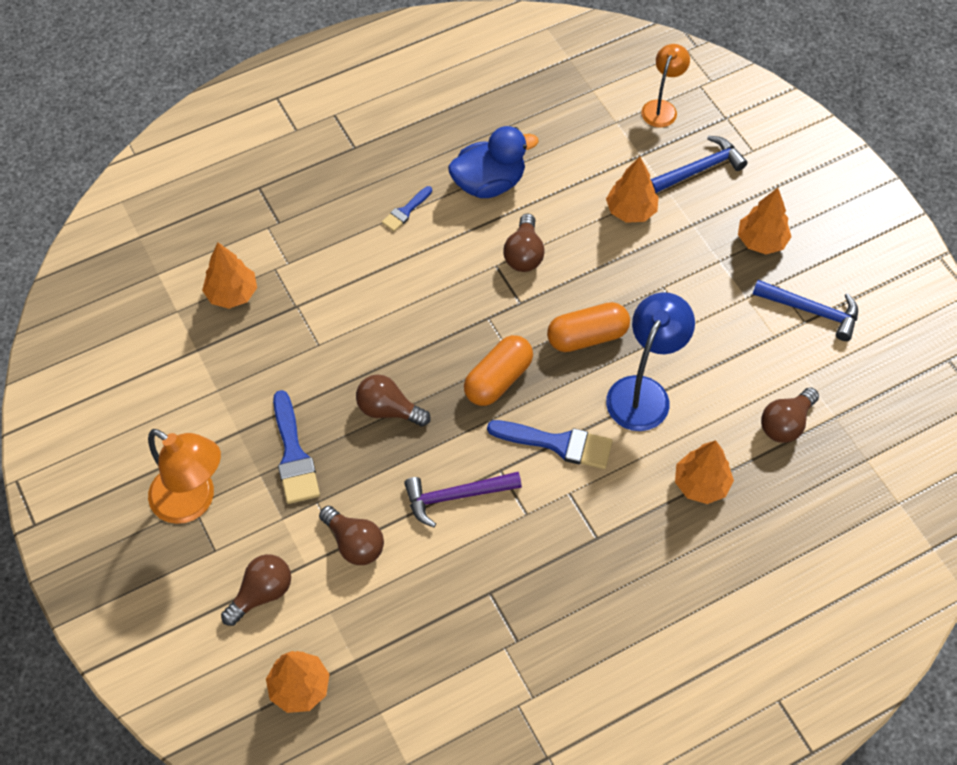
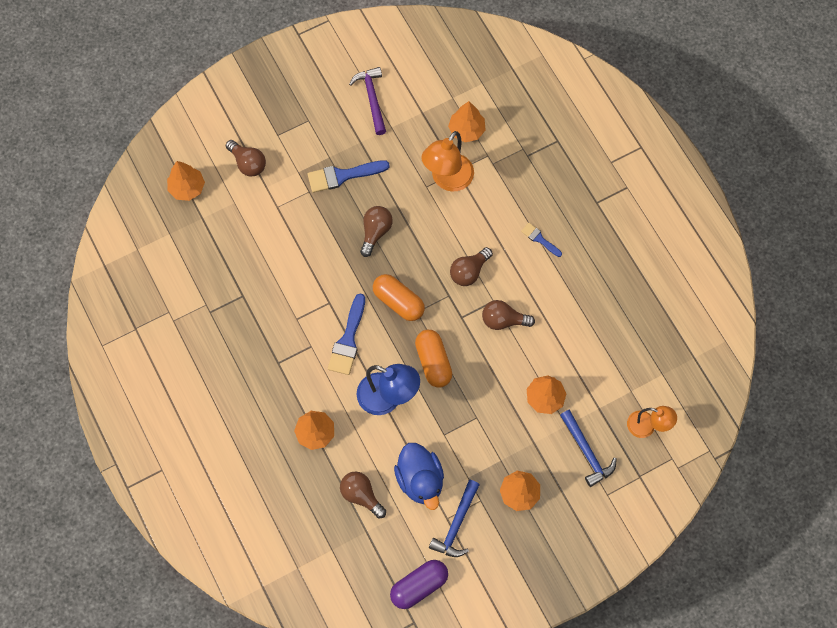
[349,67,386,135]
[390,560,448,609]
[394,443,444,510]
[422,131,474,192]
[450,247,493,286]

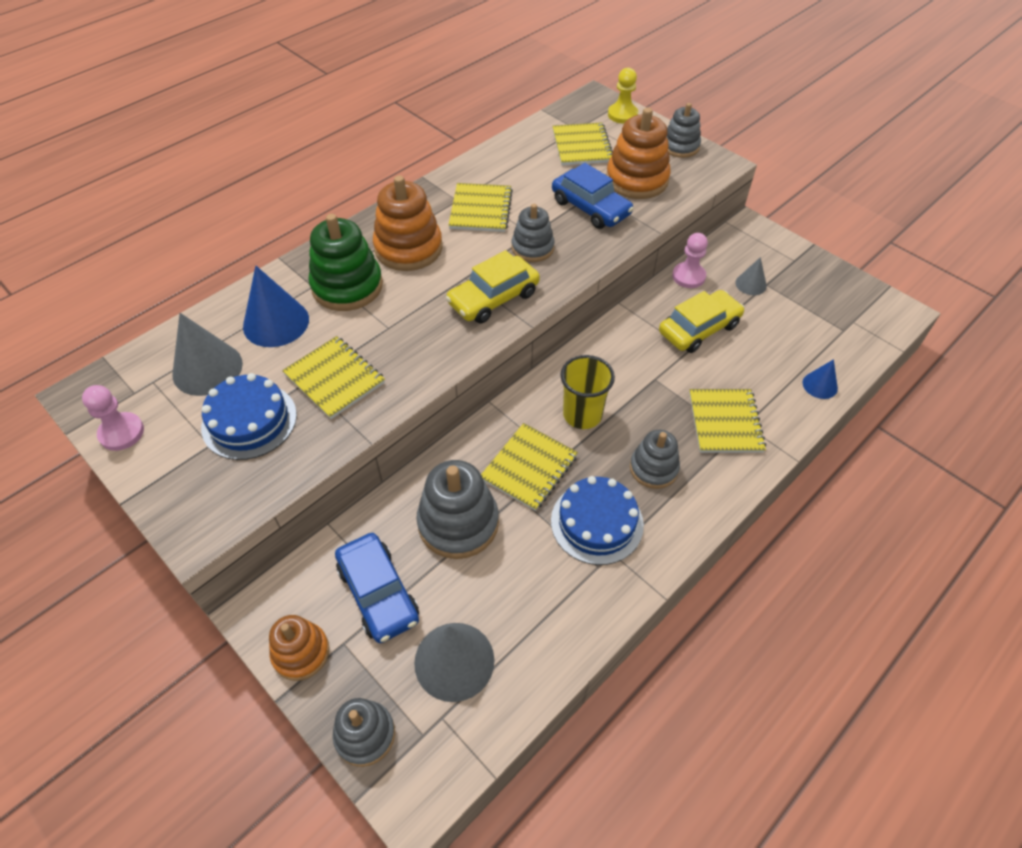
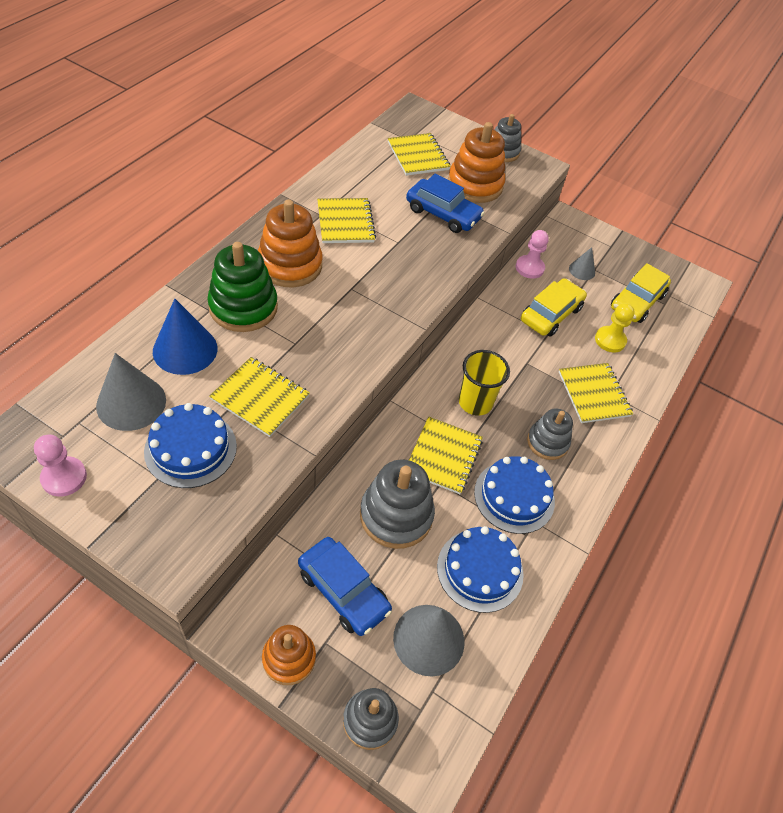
[437,526,524,613]
[595,303,635,352]
[611,263,671,323]
[511,204,555,262] (first image)
[803,359,838,399] (first image)

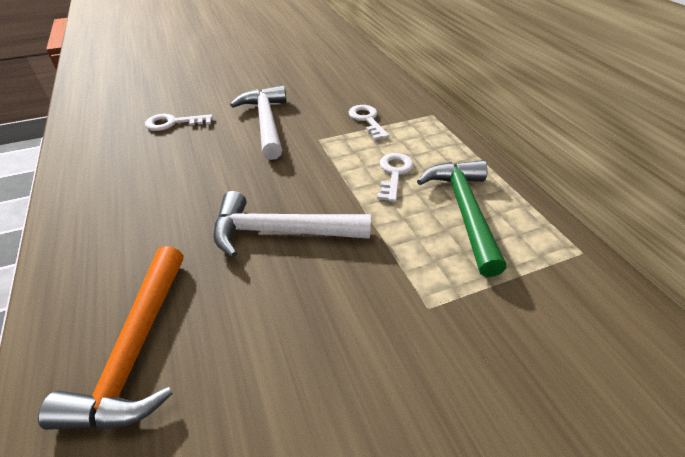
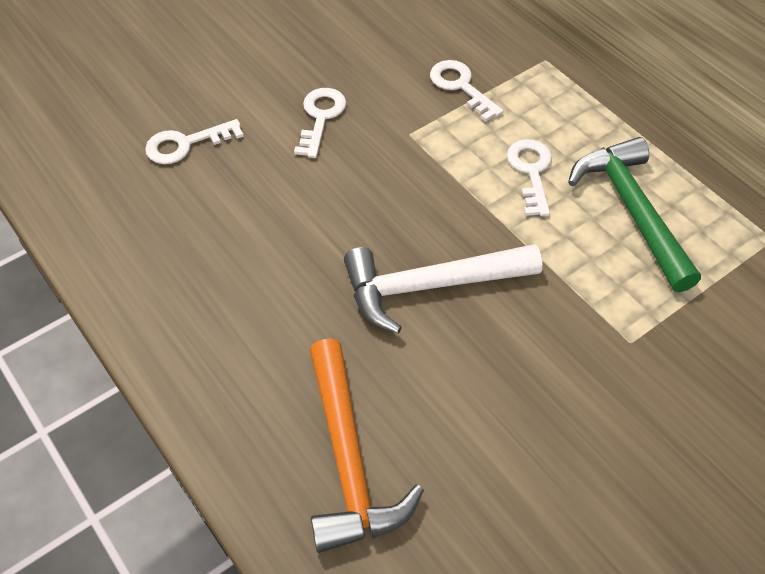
[294,88,346,158]

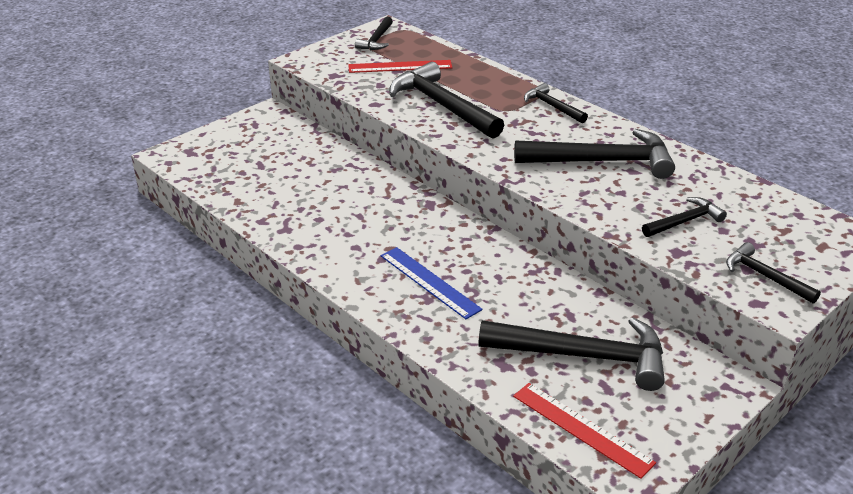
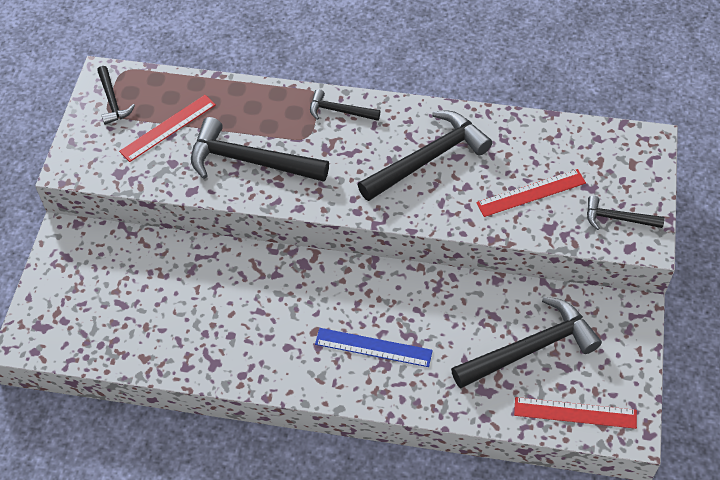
[476,169,586,217]

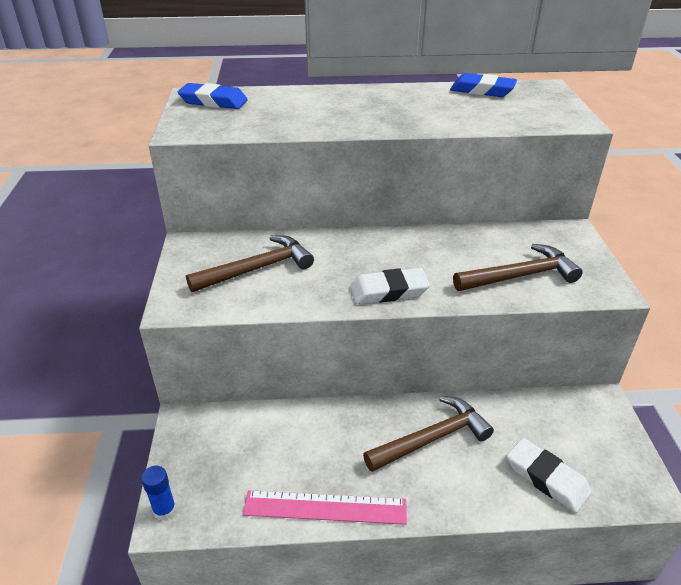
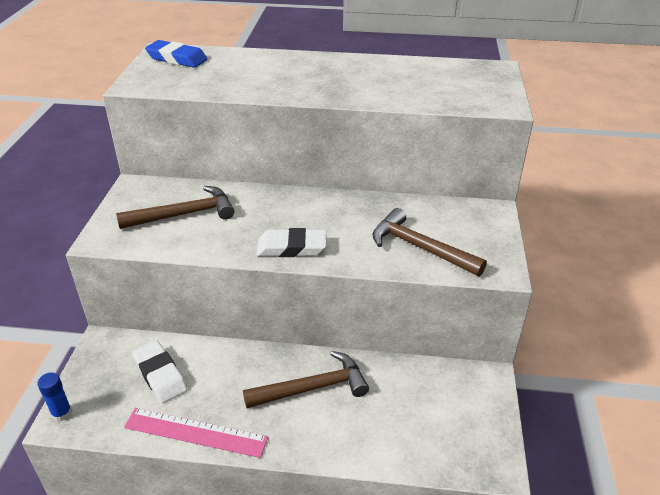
[132,340,188,403]
[372,208,487,277]
[450,73,517,97] (first image)

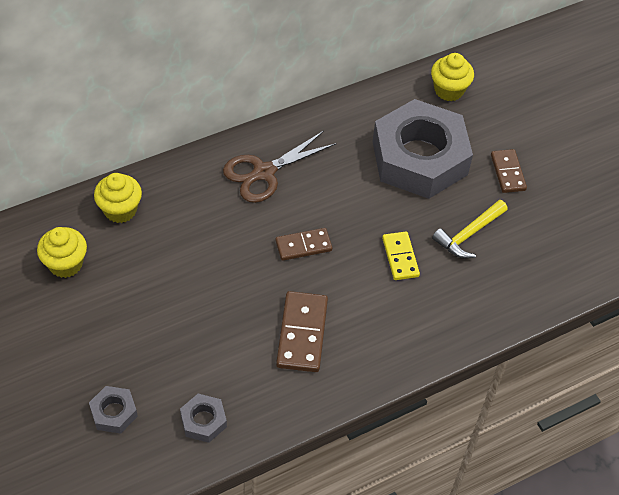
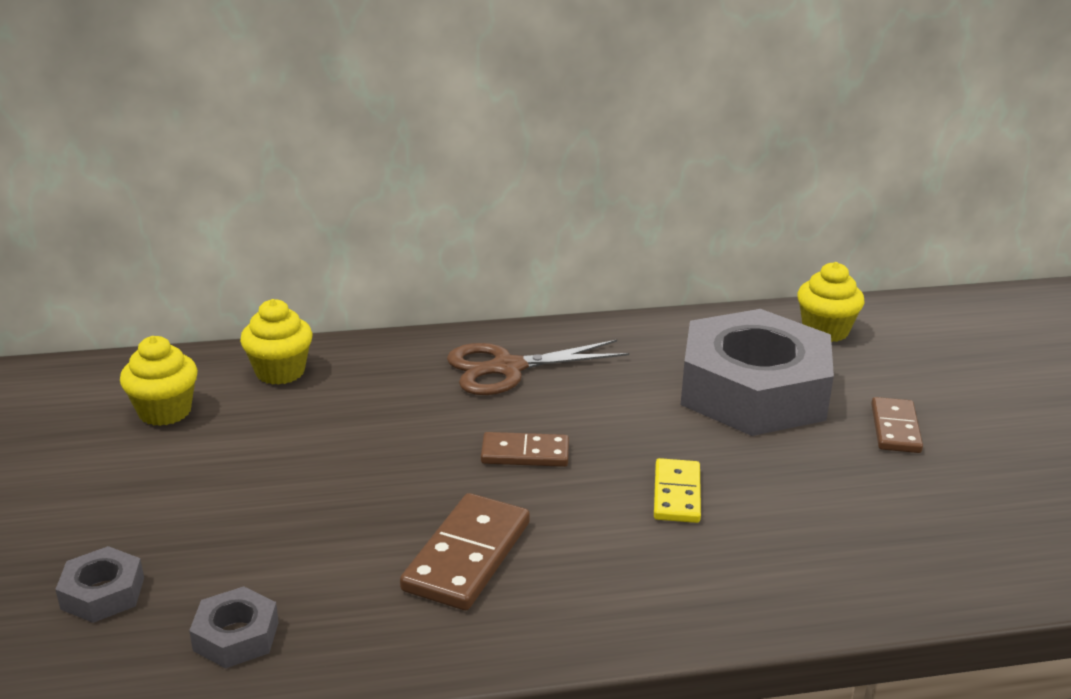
[432,200,508,259] (first image)

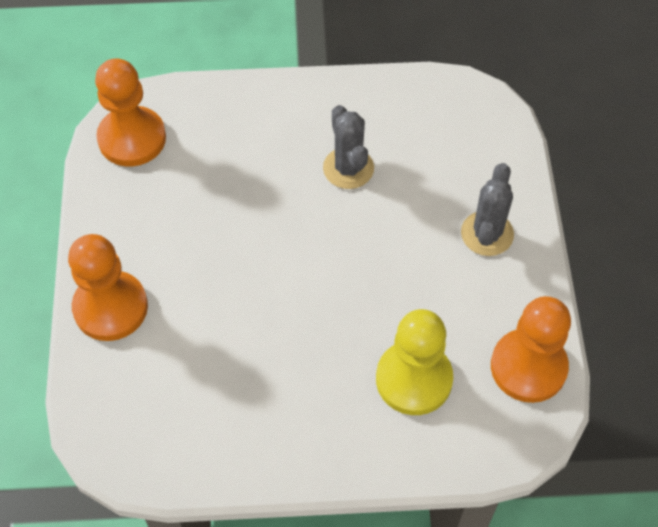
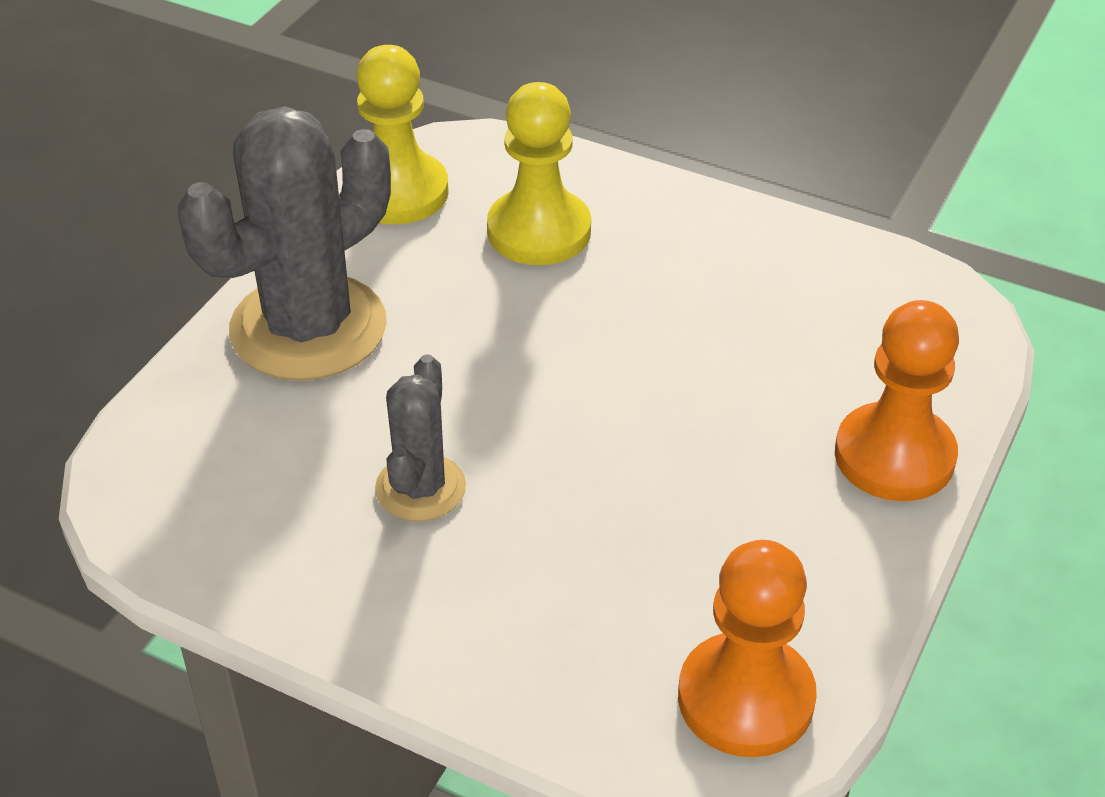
[178,106,391,381]
[356,45,448,224]

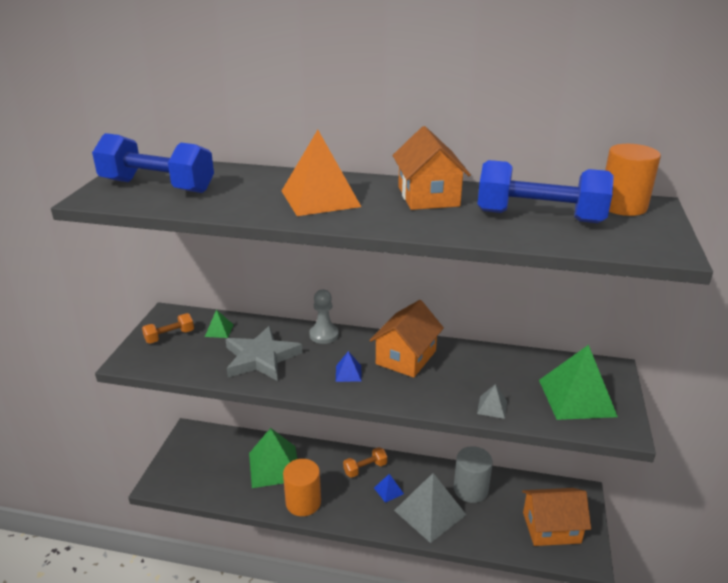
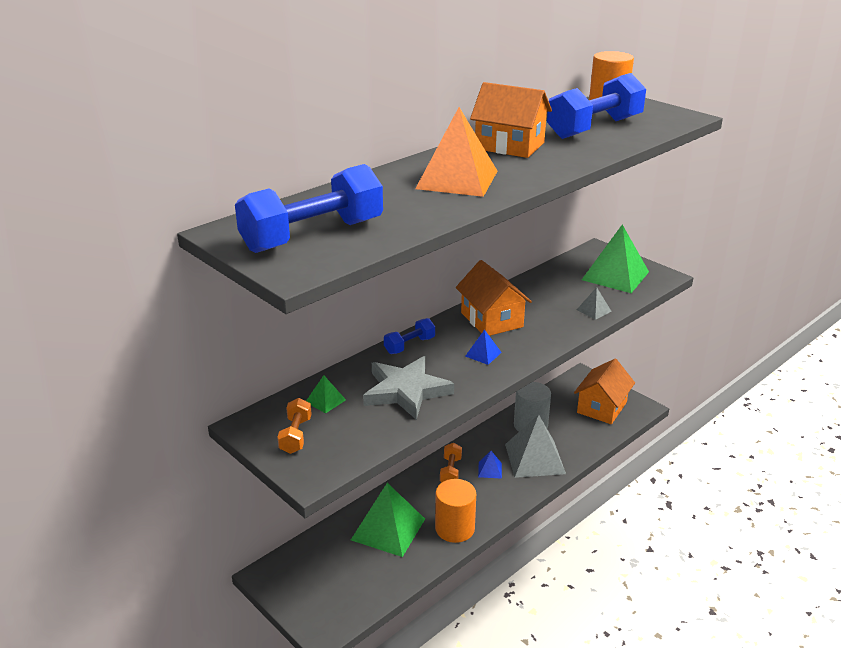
[384,318,435,354]

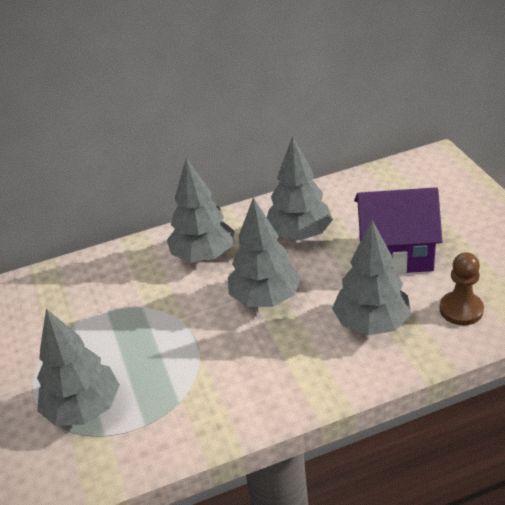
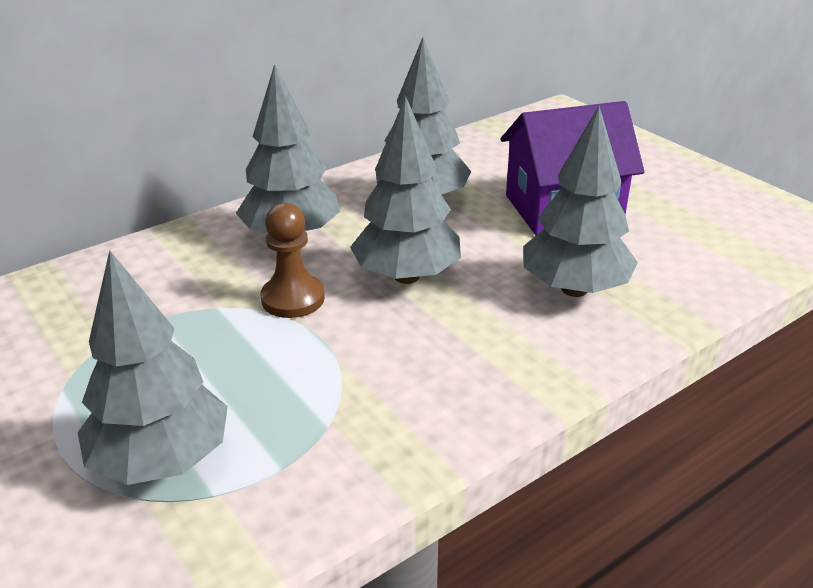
[261,203,325,318]

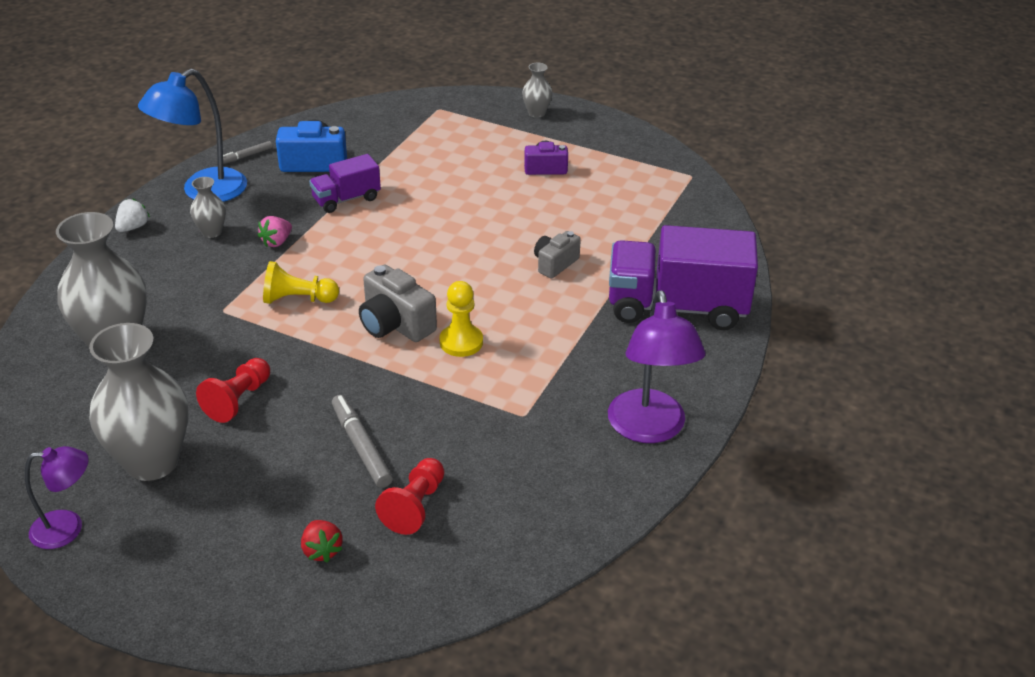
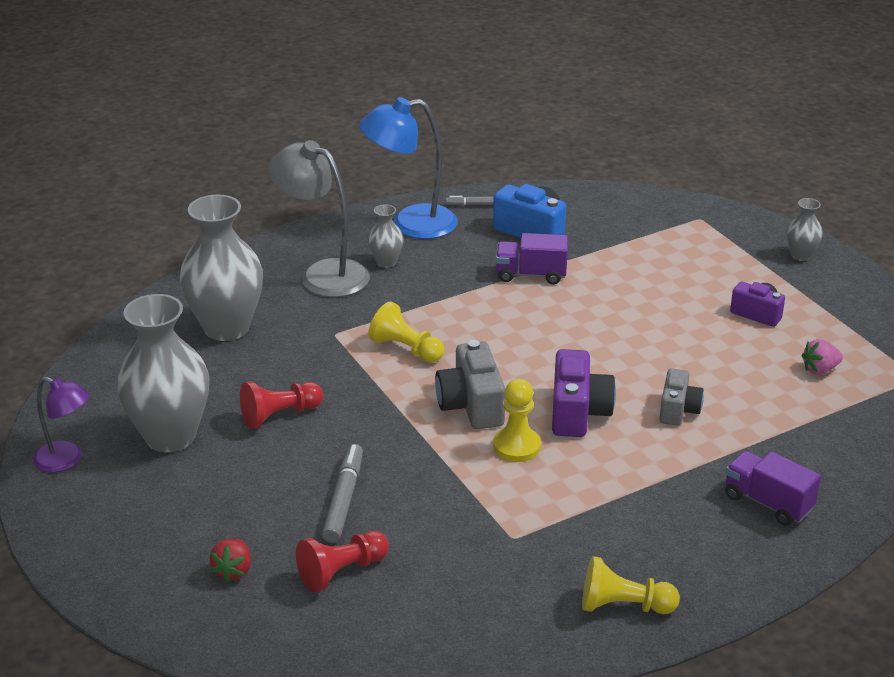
[268,140,370,297]
[552,349,616,437]
[582,556,680,614]
[660,368,704,426]
[725,451,821,526]
[802,339,843,375]
[115,198,150,232] (first image)

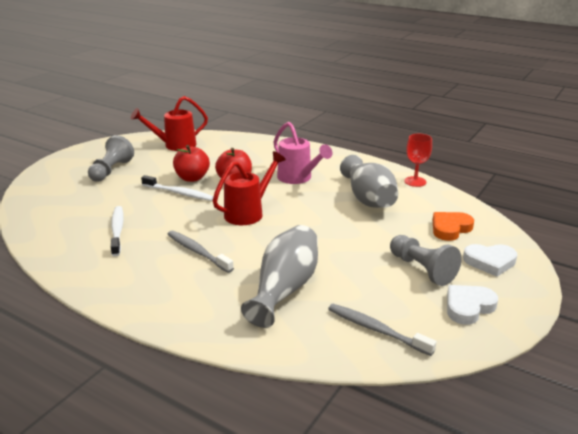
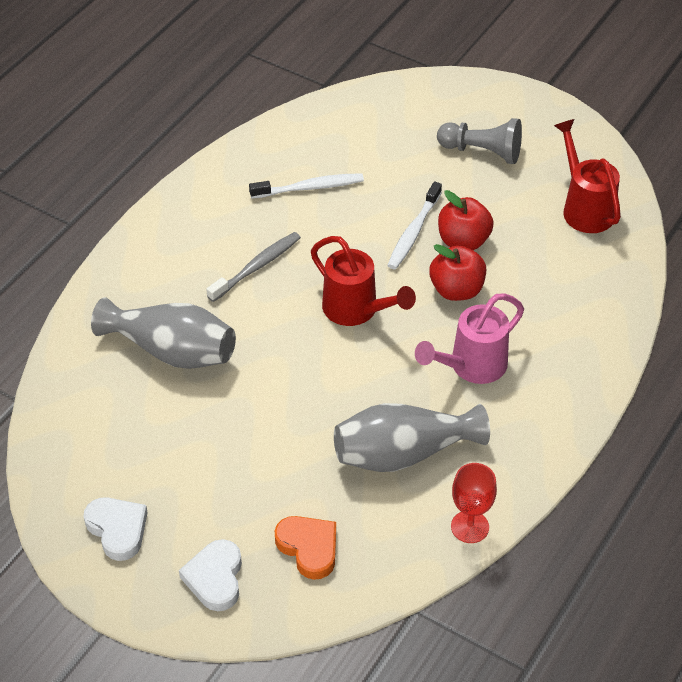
[328,304,436,356] (first image)
[390,235,462,286] (first image)

